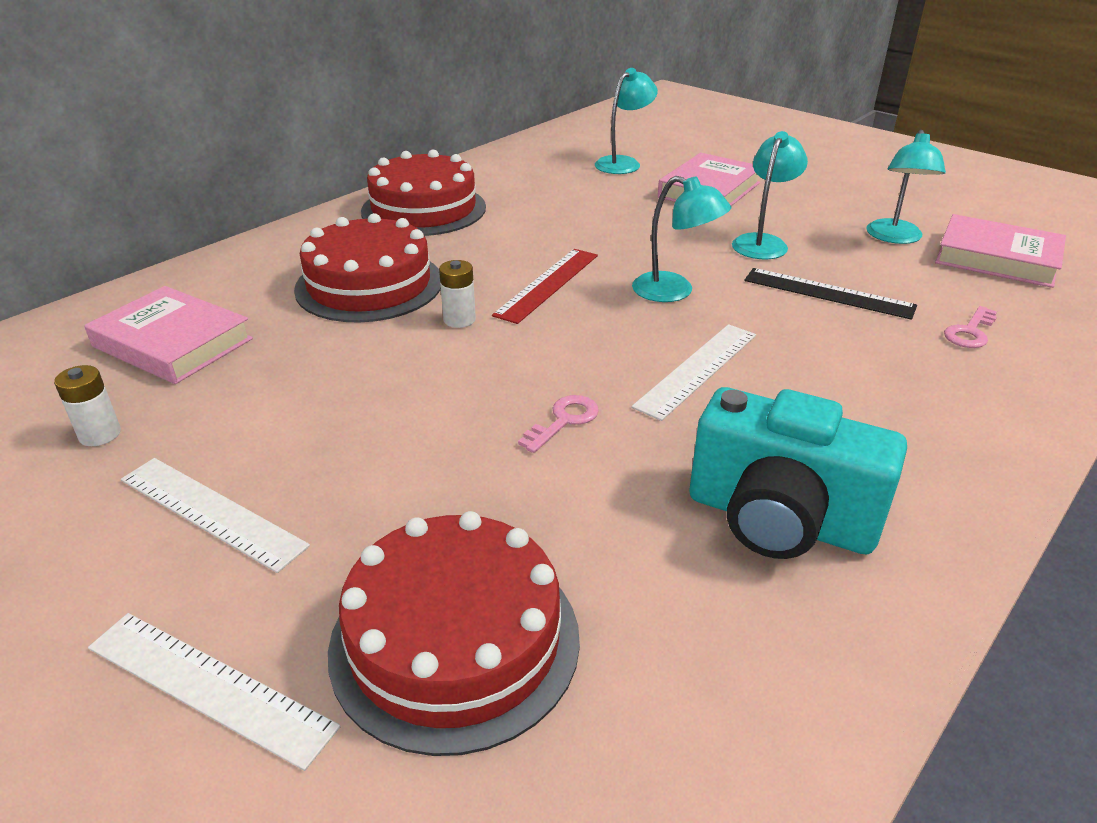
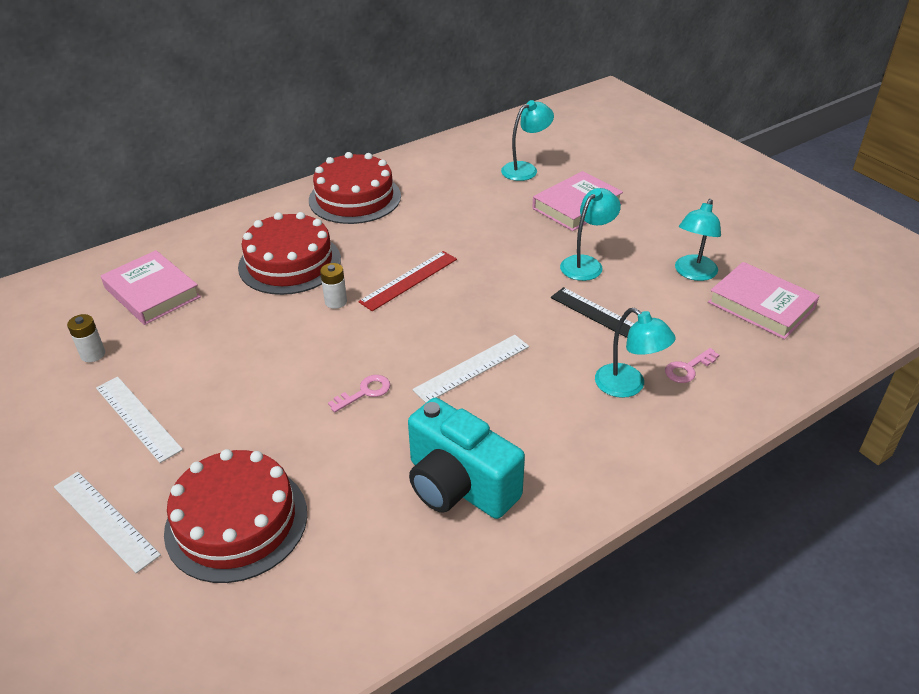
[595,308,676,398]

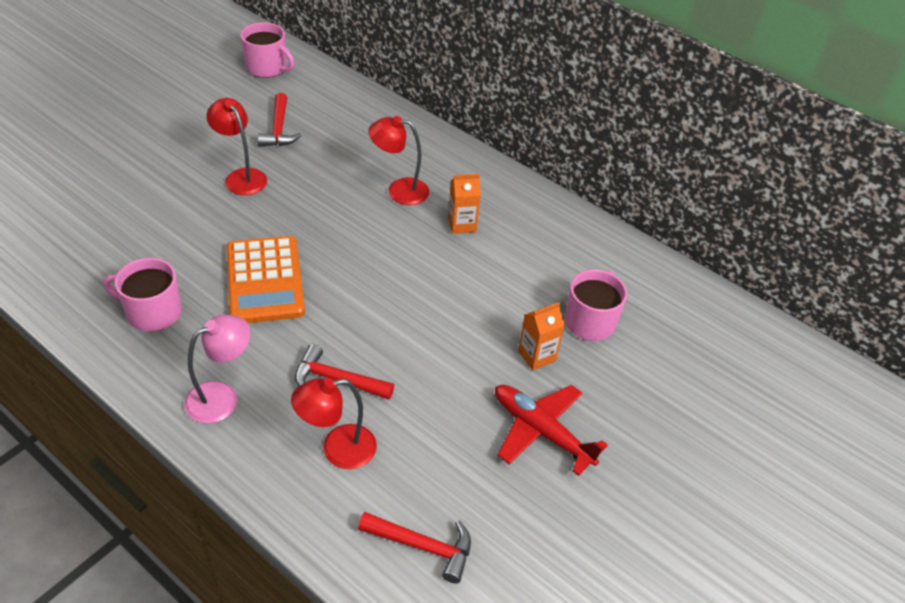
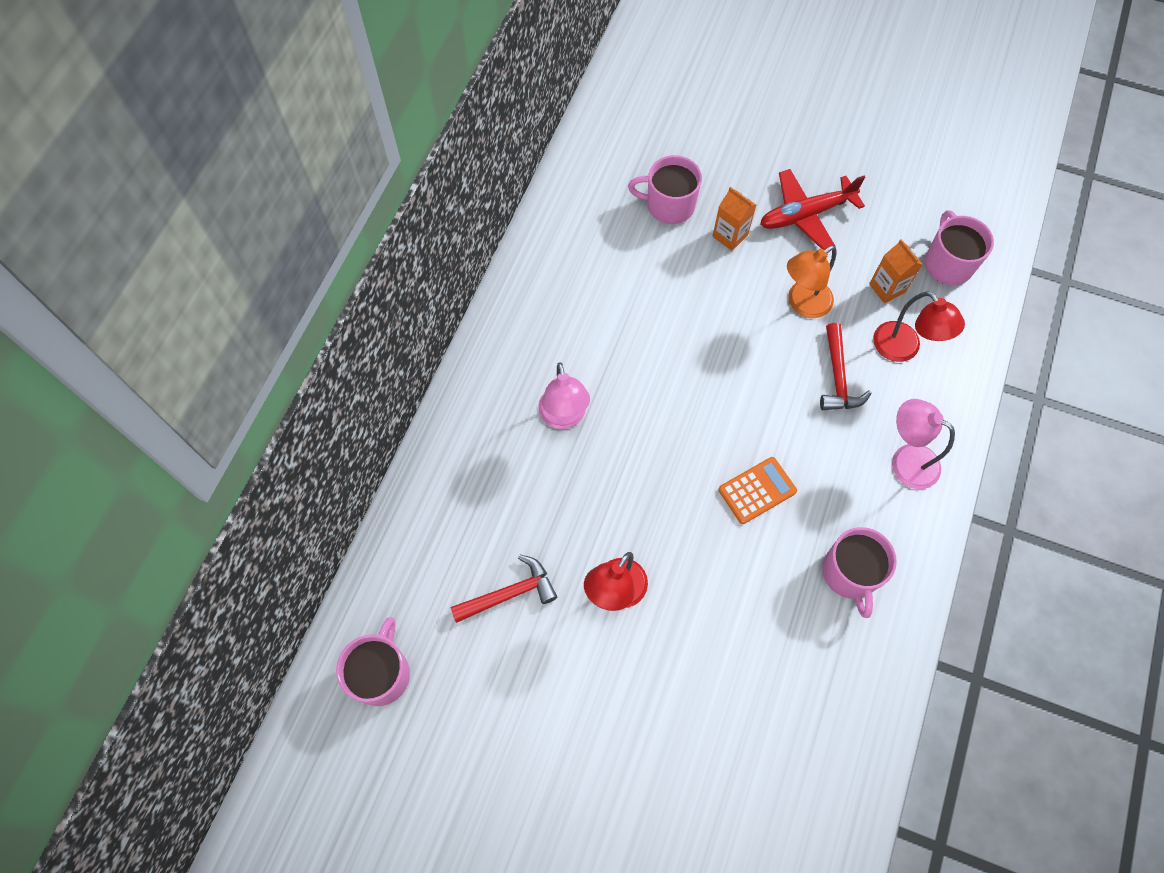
[538,362,590,429]
[719,457,797,524]
[760,169,865,250]
[787,245,837,318]
[869,239,923,303]
[925,210,994,285]

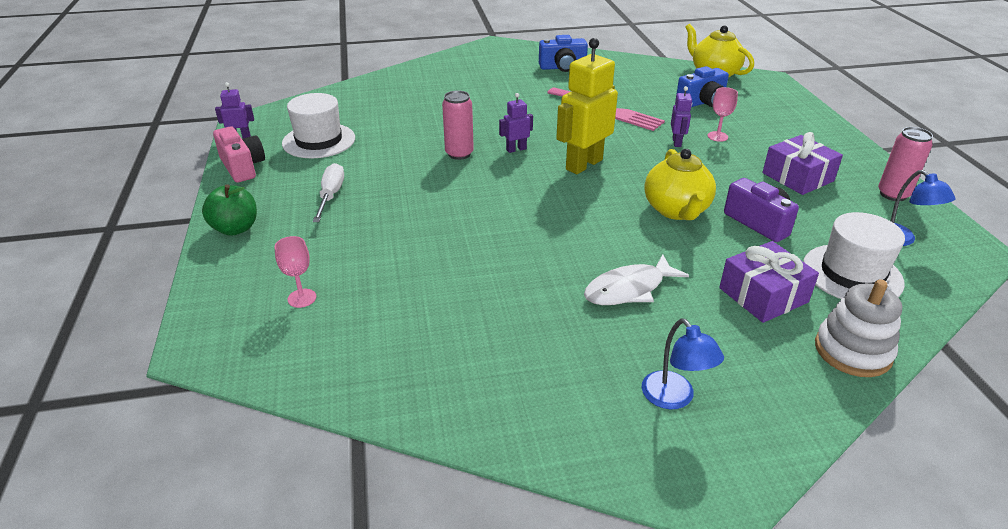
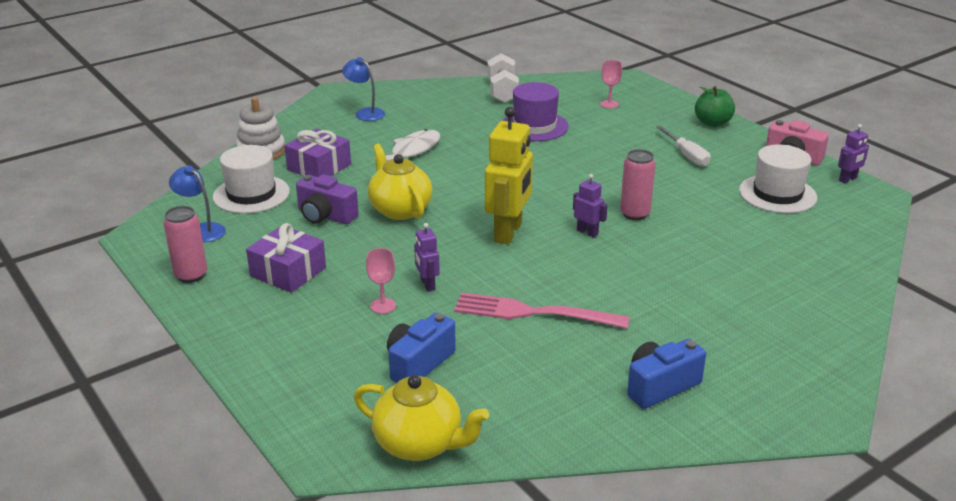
[488,53,519,103]
[503,82,569,141]
[573,174,608,238]

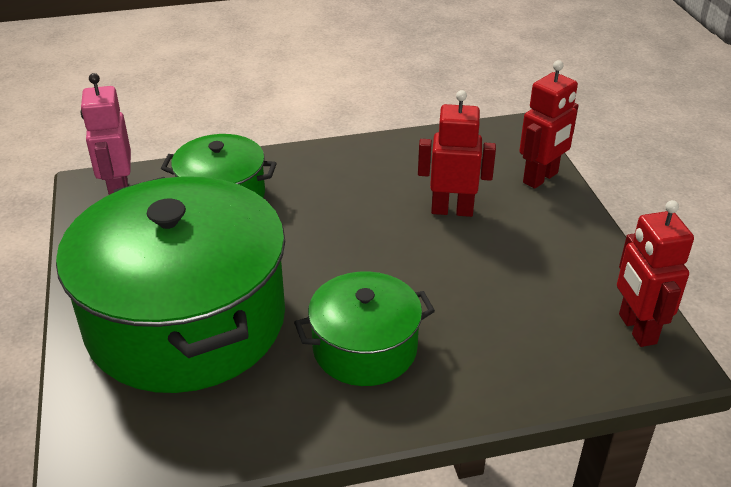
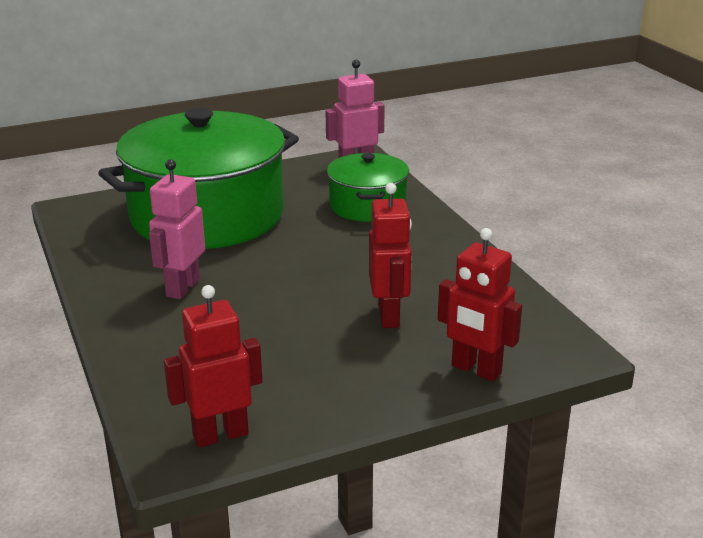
[149,159,205,299]

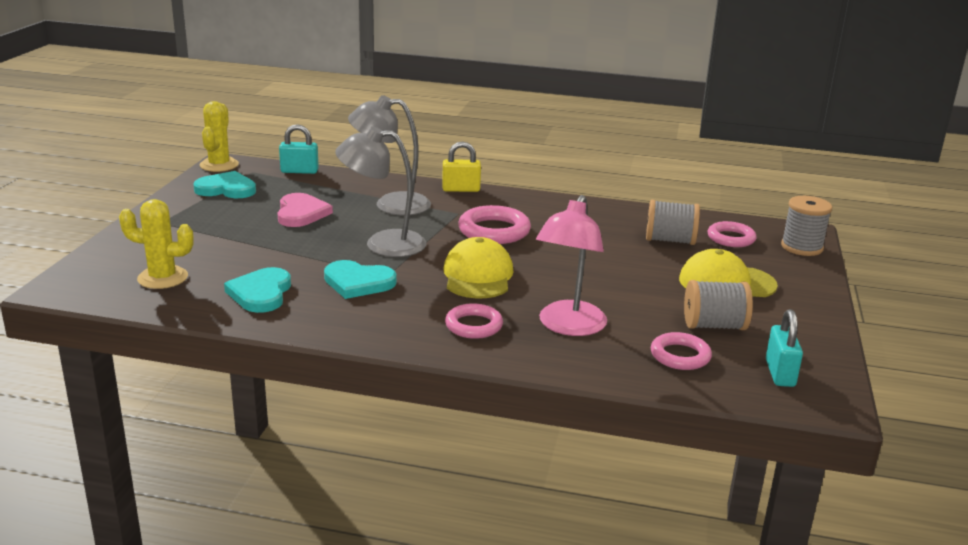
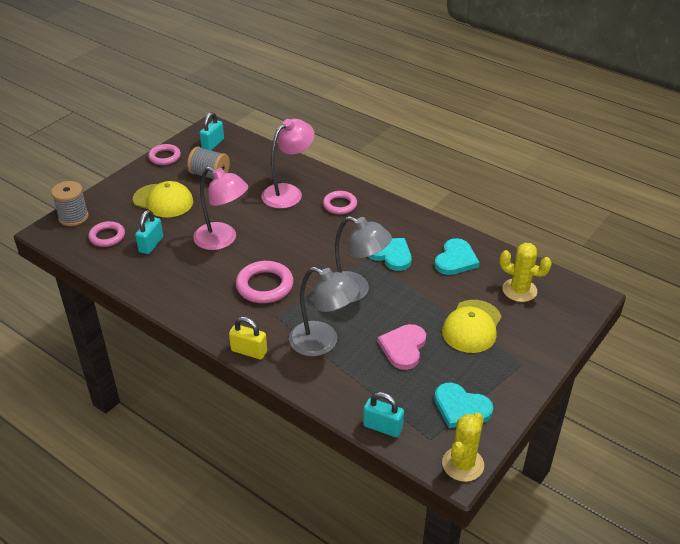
[135,210,163,254]
[148,144,181,165]
[193,167,248,250]
[442,300,502,353]

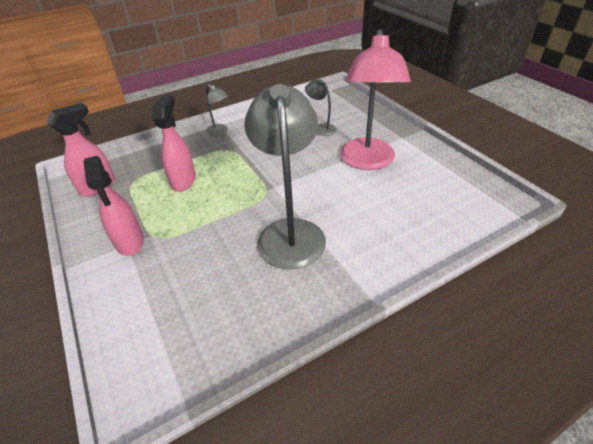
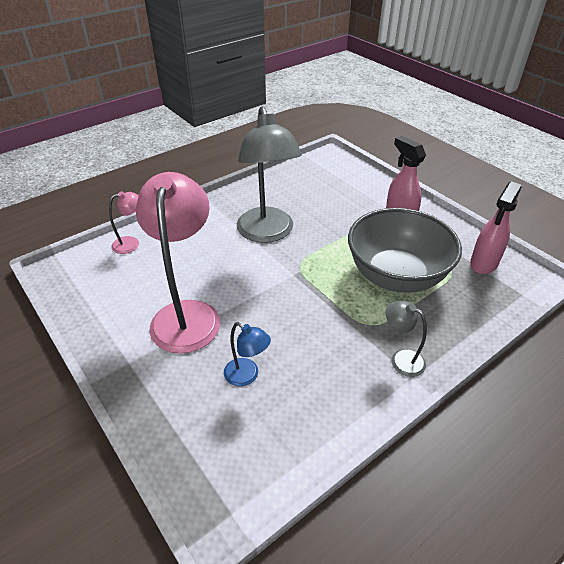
[109,191,139,254]
[224,322,271,387]
[348,208,462,293]

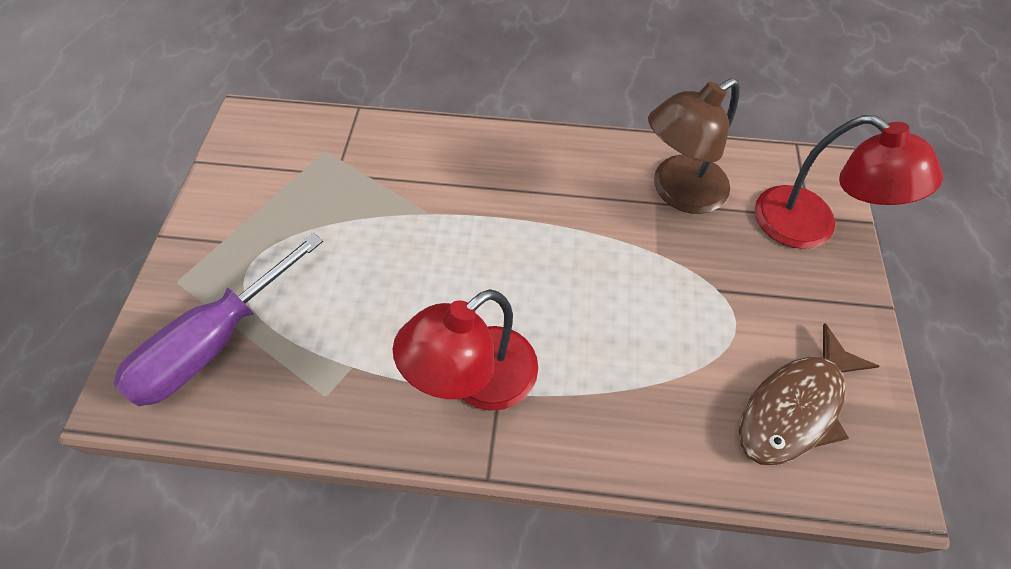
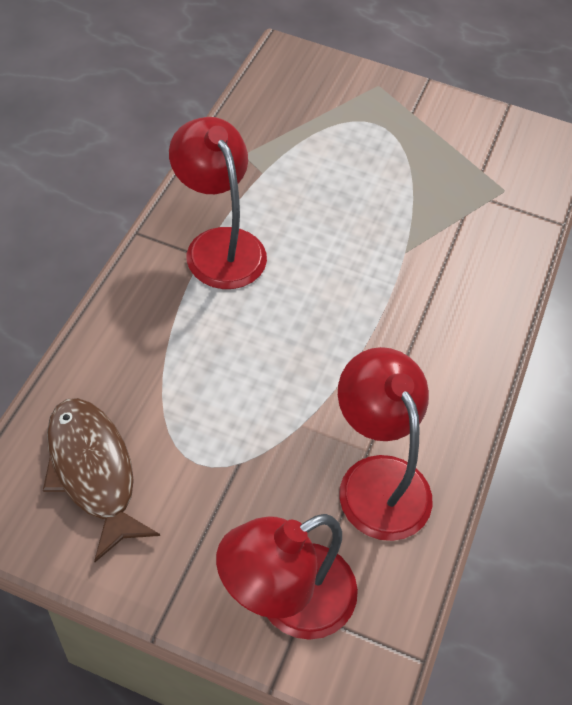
[338,347,433,541]
[114,233,323,406] (first image)

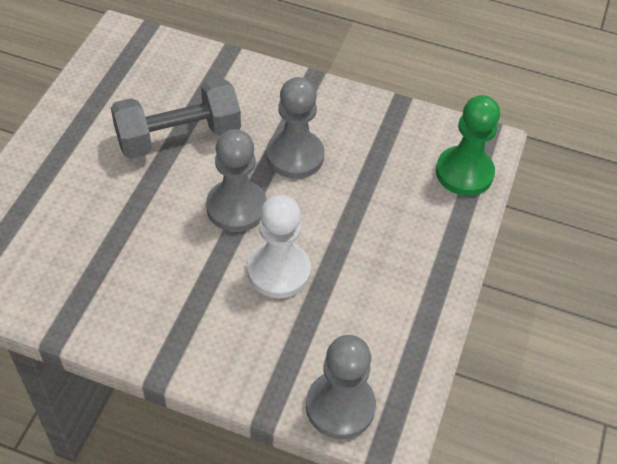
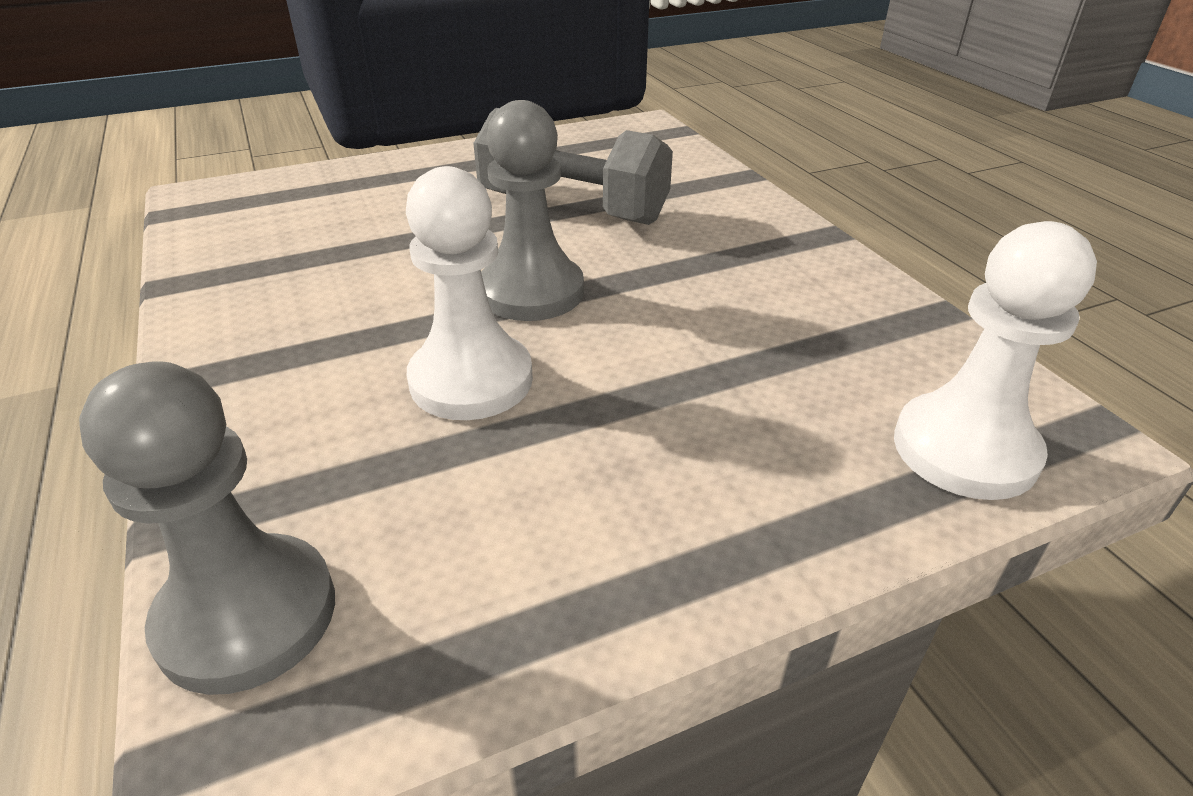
[894,221,1097,500]
[266,77,324,179] (first image)

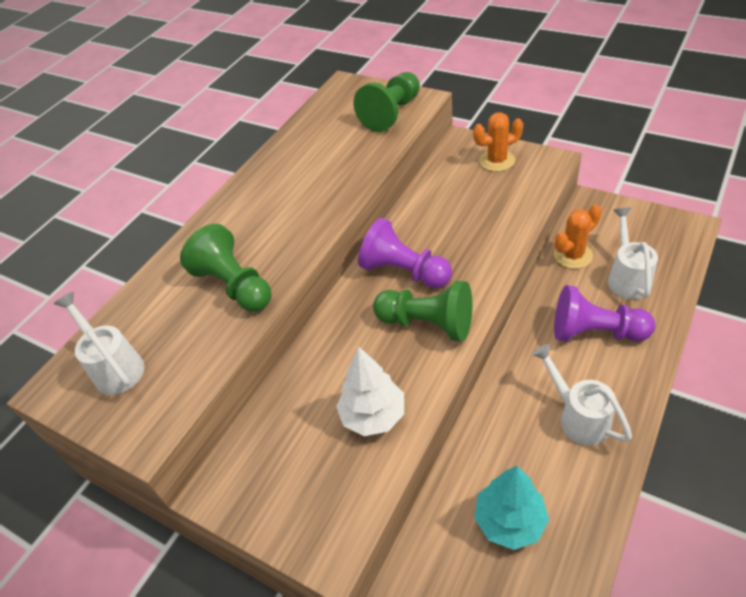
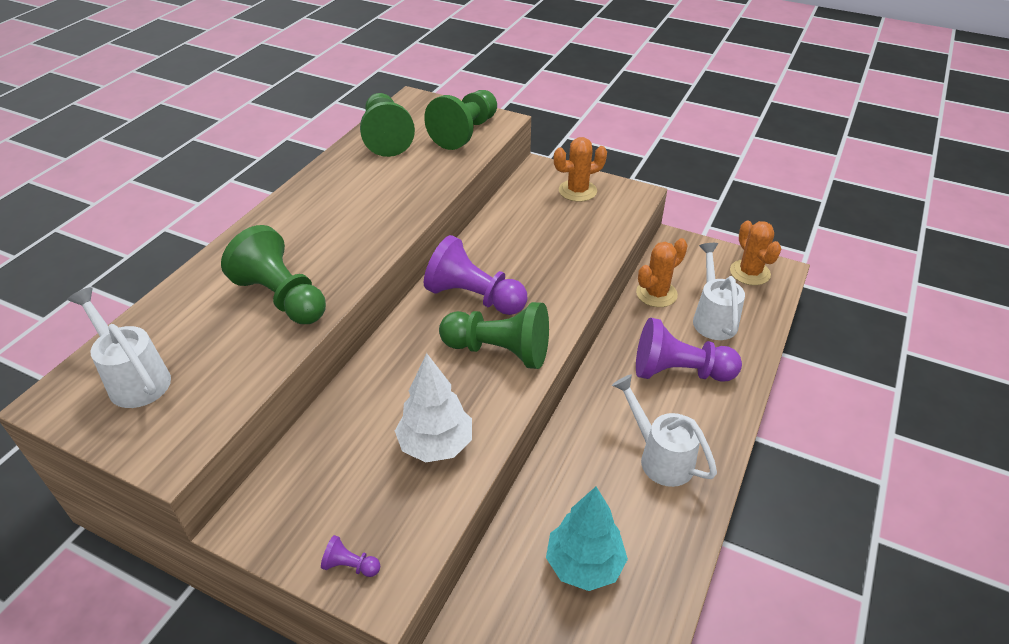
[321,535,380,577]
[360,93,415,157]
[730,220,781,285]

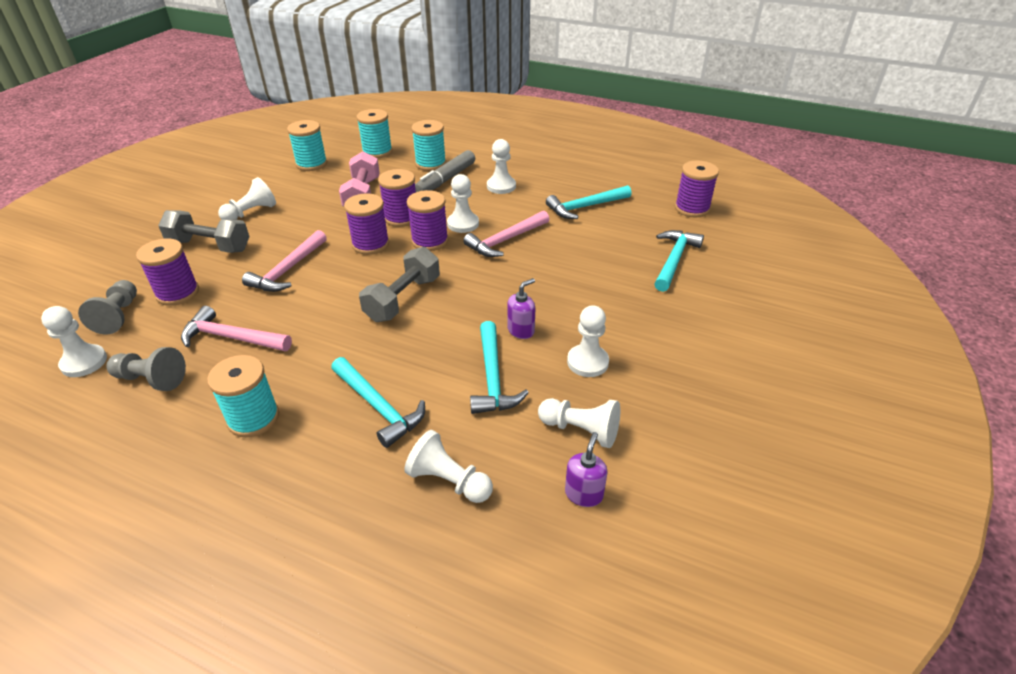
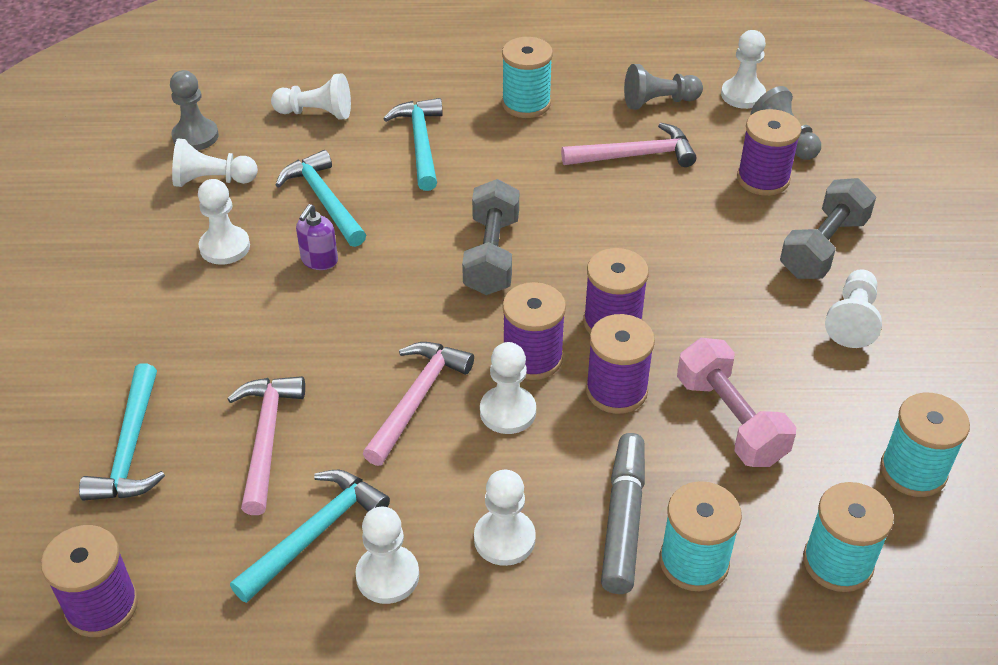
[170,70,219,151]
[227,376,305,515]
[355,507,419,604]
[383,98,443,191]
[780,178,876,279]

